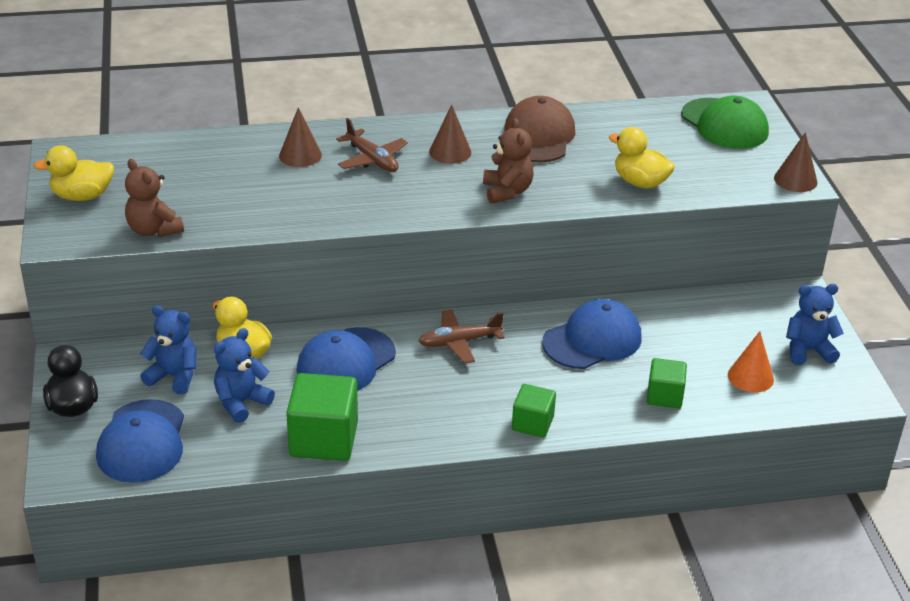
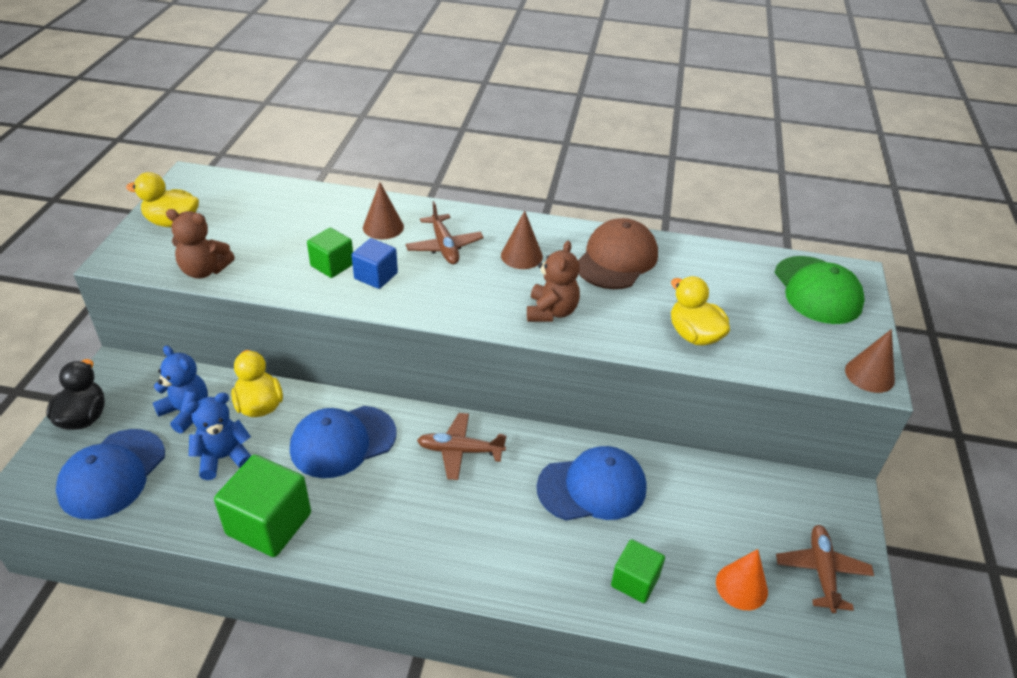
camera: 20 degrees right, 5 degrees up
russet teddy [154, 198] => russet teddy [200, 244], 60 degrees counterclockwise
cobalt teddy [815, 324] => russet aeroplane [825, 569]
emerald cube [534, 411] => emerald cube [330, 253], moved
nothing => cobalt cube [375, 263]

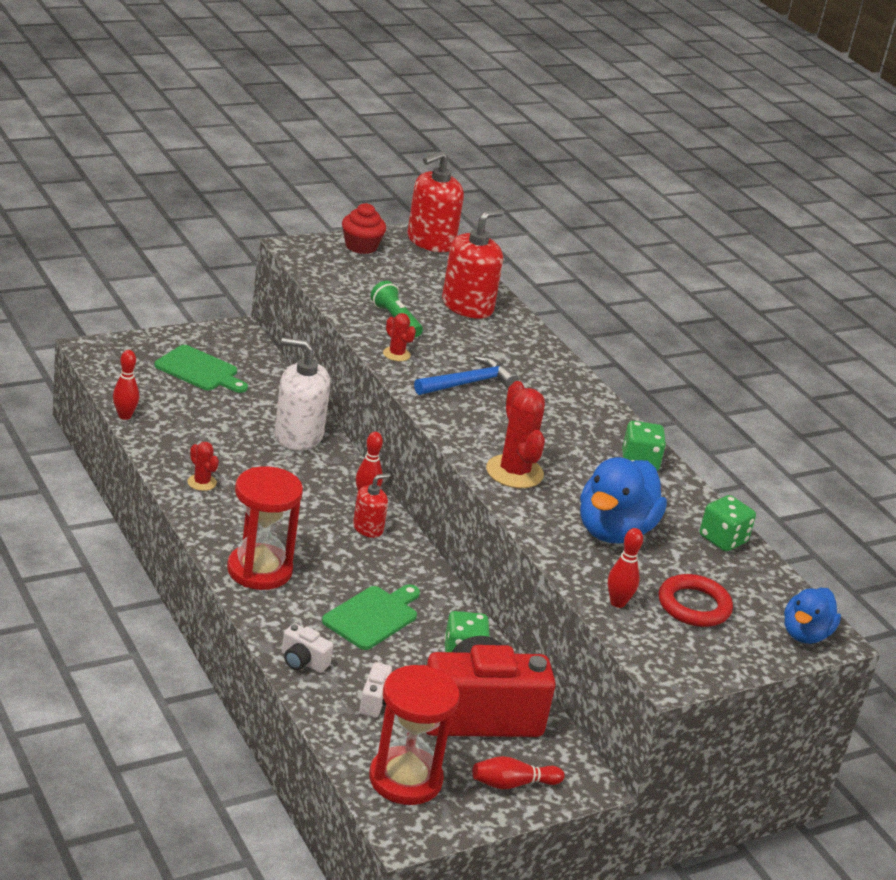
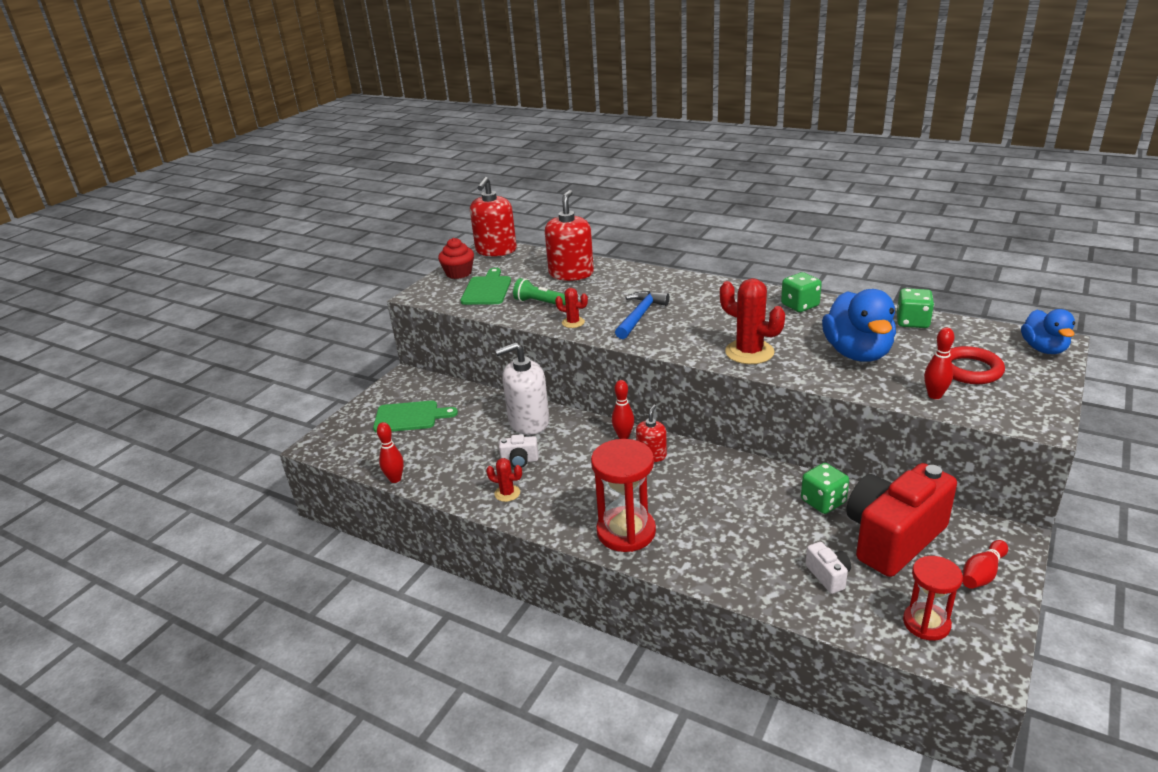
camera: 25 degrees left, 0 degrees up
emerald chopping board [371, 617] => emerald chopping board [486, 286], moved
pure white compact camera [307, 648] => pure white compact camera [519, 451], moved
crimson sand timer [414, 735] => crimson sand timer [933, 598], x0.65

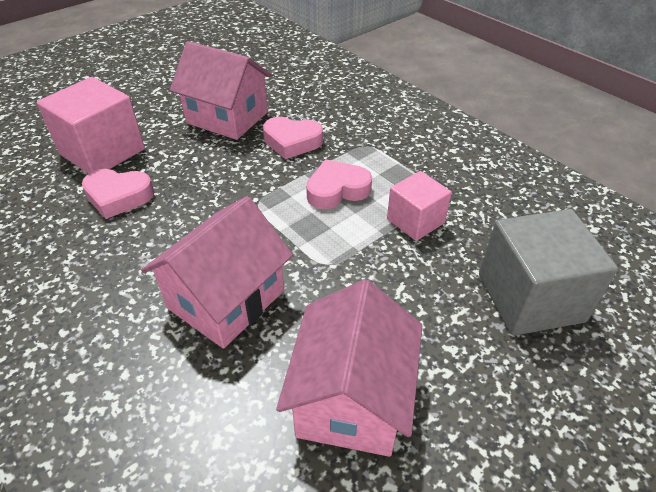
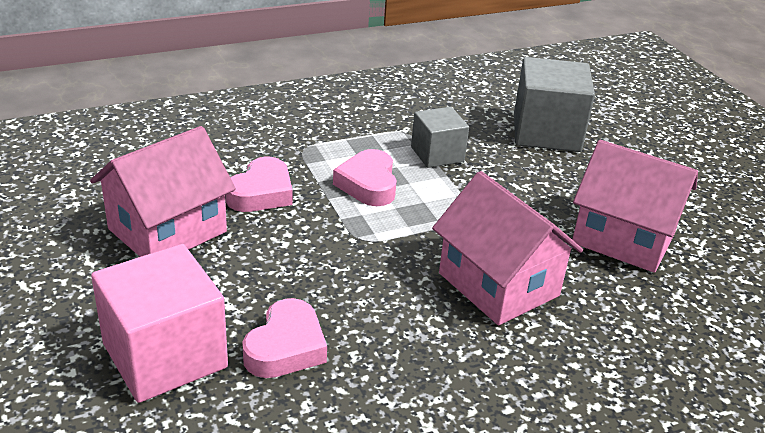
camera: 75 degrees left, 10 degrees down
rose-pink cube [419, 206] => grey cube [440, 137]

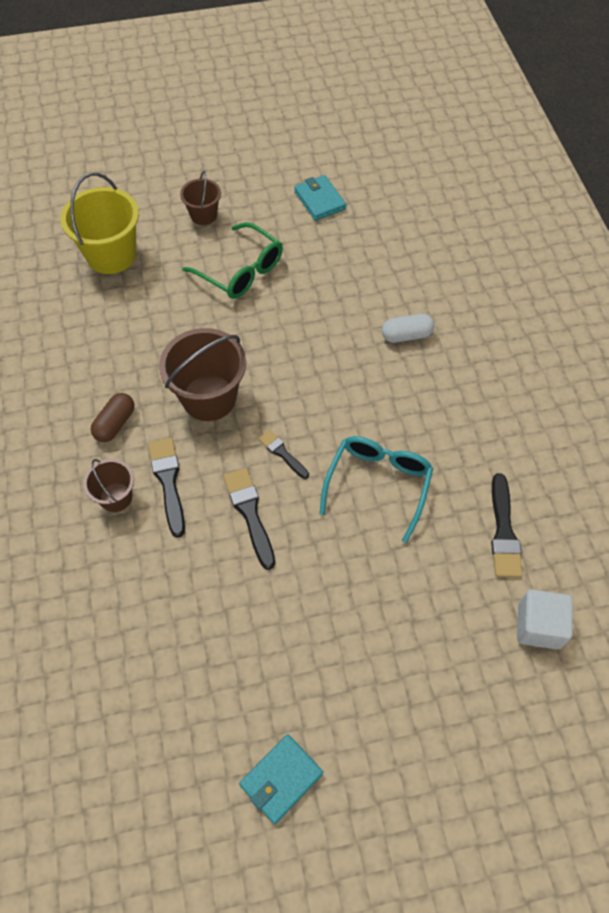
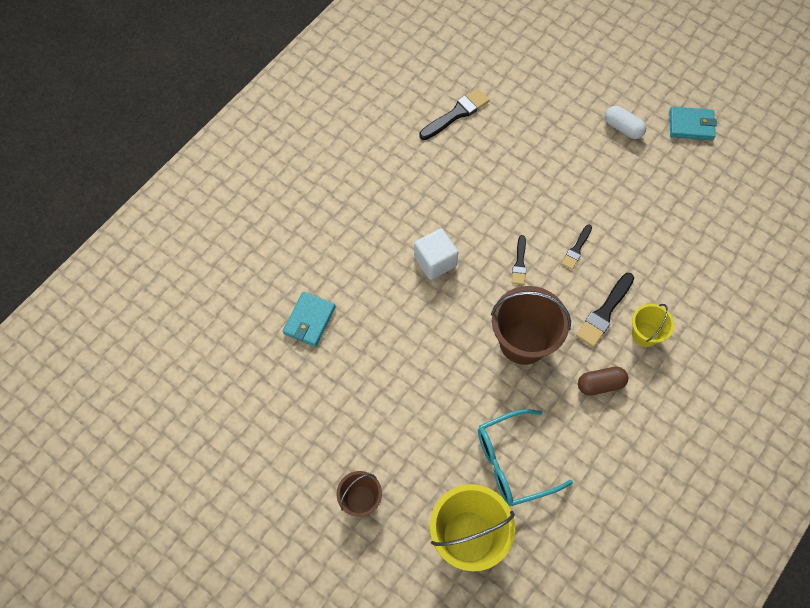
camera: 130 degrees left, 5 degrees up
aqua billfold [320, 198] => aqua billfold [309, 319], moved
emerald spectacles [232, 260] => nothing
pure white pill shape [408, 328] => pure white pill shape [625, 122], moved
aqua spectacles [376, 489] => aqua spectacles [525, 457], moved
russet sand bucket [108, 485] => golden sand bucket [653, 325]
ebony paint brush [249, 519] => ebony paint brush [576, 247], x0.62
pure white cube [545, 619] => pure white cube [436, 254], moved

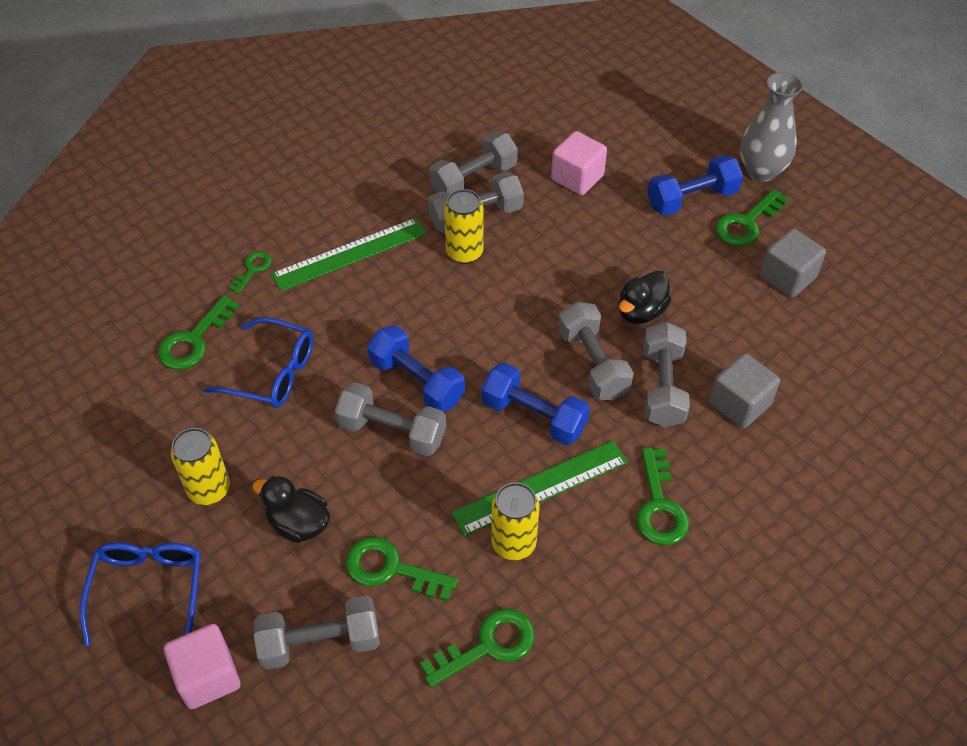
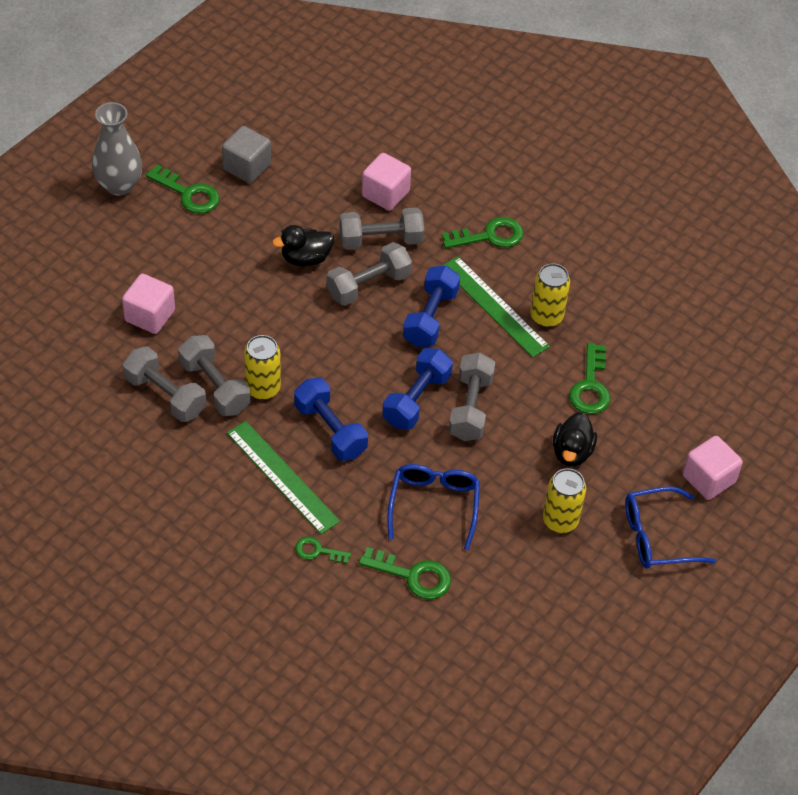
camera: 105 degrees left, 0 degrees up
cobalt dumbbell [695, 185] => cobalt dumbbell [331, 419], moved
ebony rubber duck [645, 297] => ebony rubber duck [303, 246], 135 degrees clockwise
grey cube [745, 390] => rose-pink cube [386, 182]
grey dumbbell [317, 632] => nothing
emerald key [477, 647] => nothing

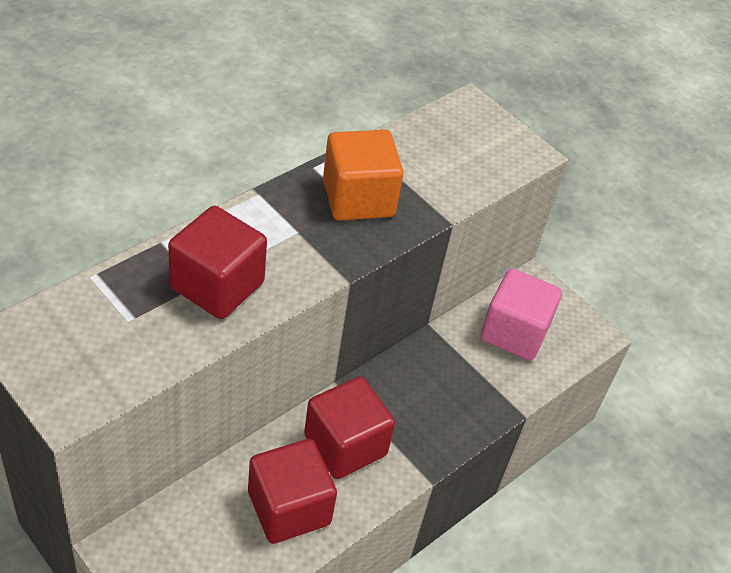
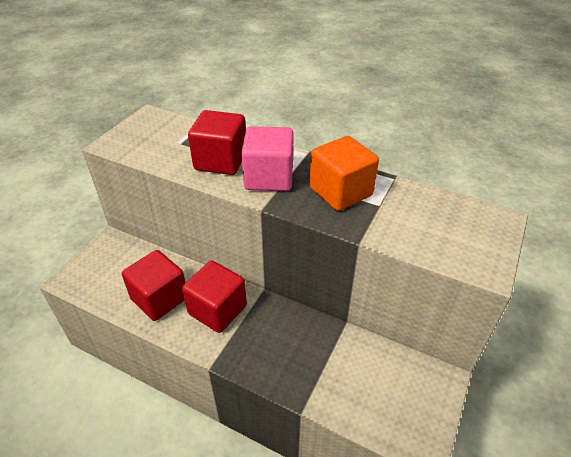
camera: 75 degrees right, 5 degrees down
rose-pink cube [521, 314] => rose-pink cube [267, 158], moved

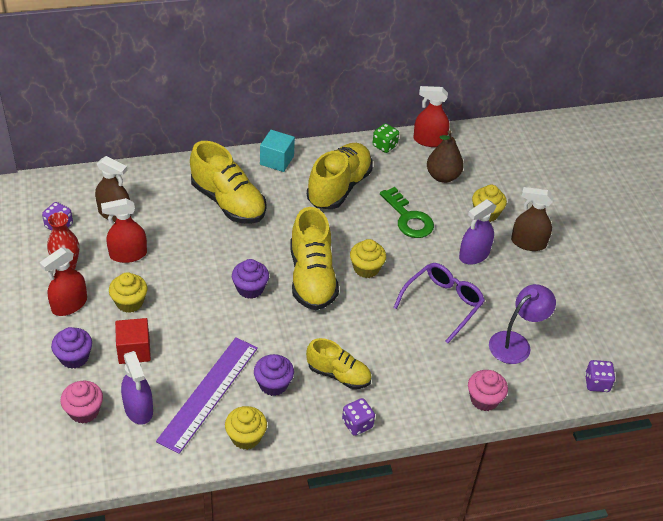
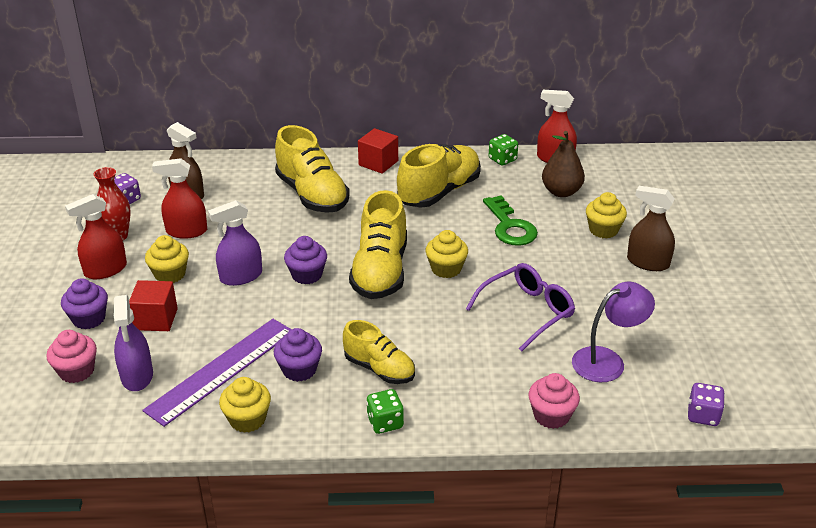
camera: 15 degrees right, 10 degrees down
aqua cube [277, 151] => crimson cube [378, 151]
purple sprayer [477, 232] => purple sprayer [235, 243], moved
purple die [358, 417] => emerald die [385, 411]

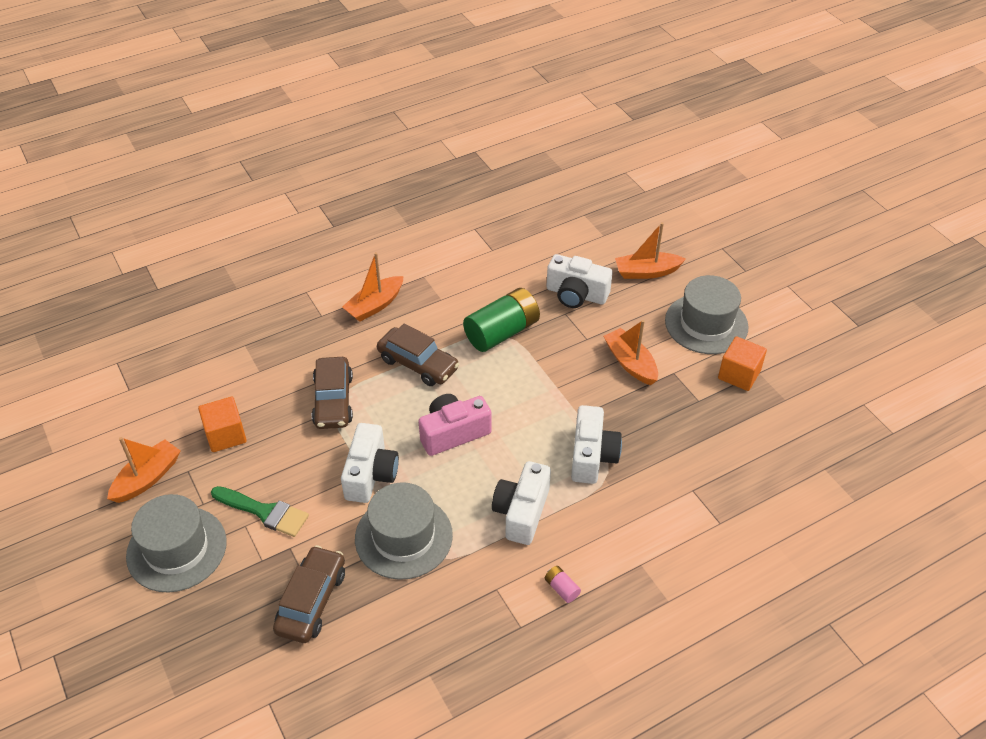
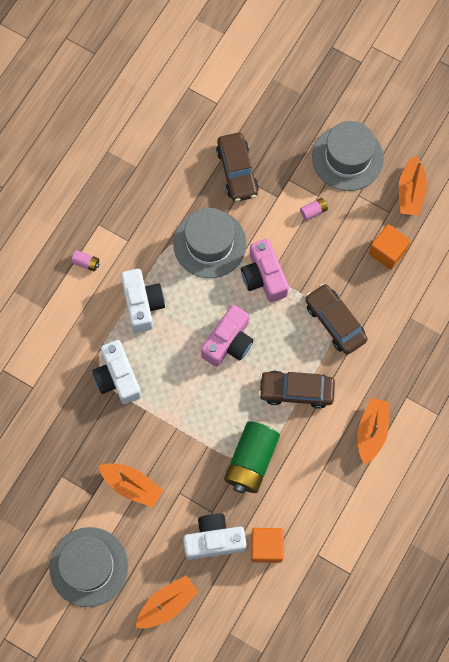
camera: 150 degrees right, 25 degrees up
bright orange cube [742, 363] => bright orange cube [267, 545], moved
pure white compact camera [370, 463] => rose-pink compact camera [265, 270]
emerald paint brush [260, 511] => rose-pink battery [314, 209]

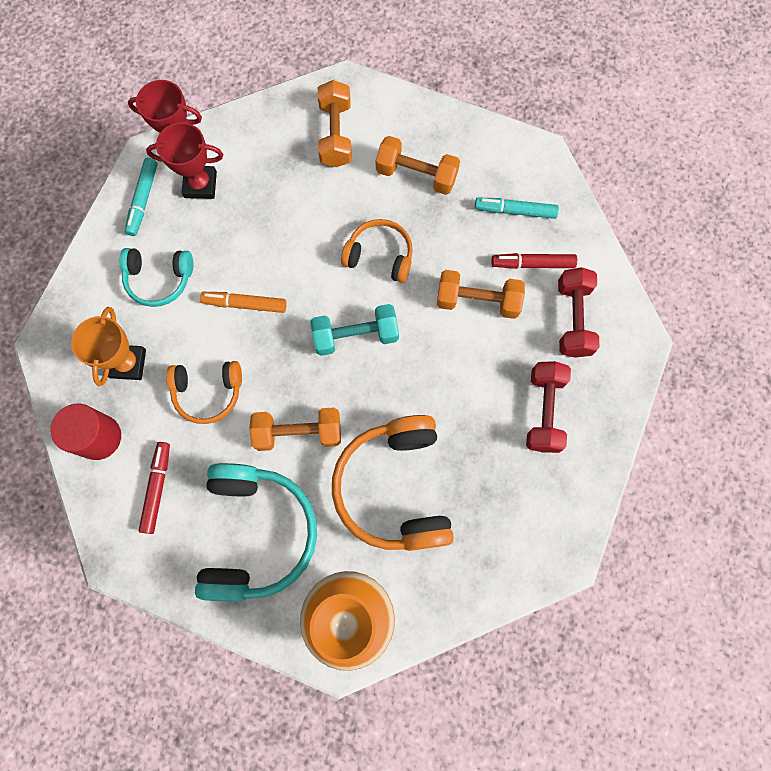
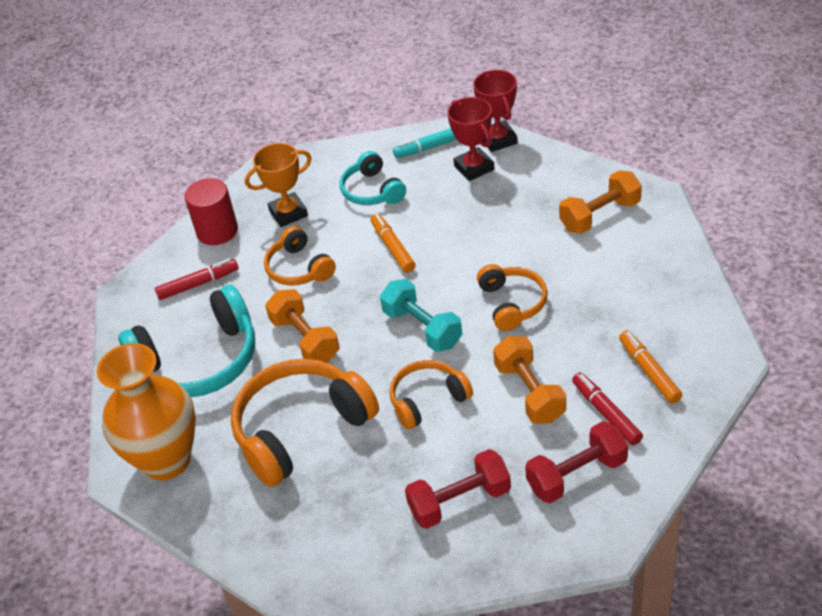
camera: 65 degrees right, 30 degrees down
bright orange dumbbell [418, 165] => nothing
aqua marker [517, 208] => bright orange marker [650, 367]
nothing => bright orange headphones [431, 395]

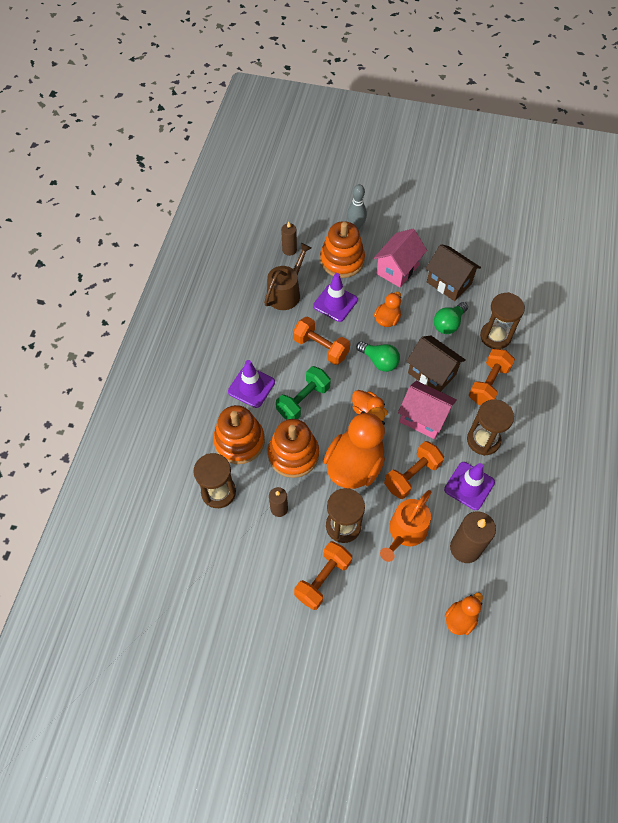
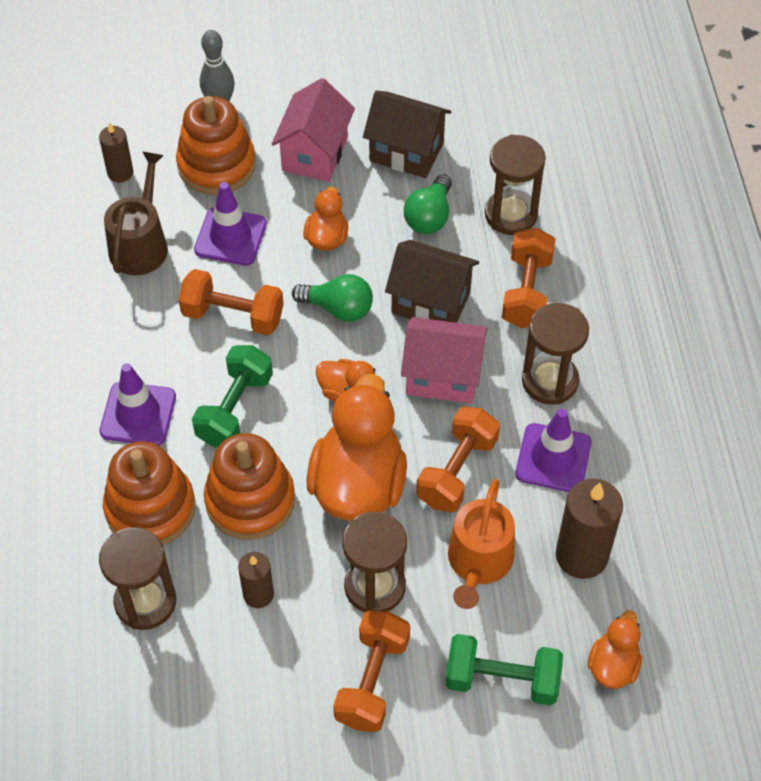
camera: 20 degrees left, 5 degrees down
nothing => emerald dumbbell [504, 669]

